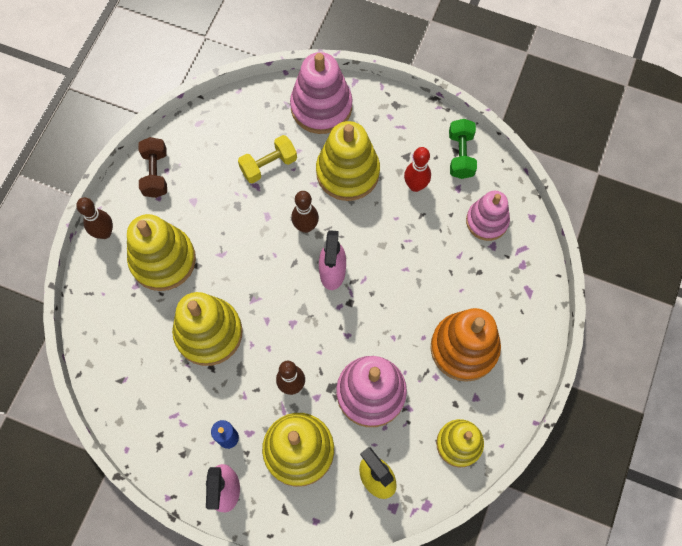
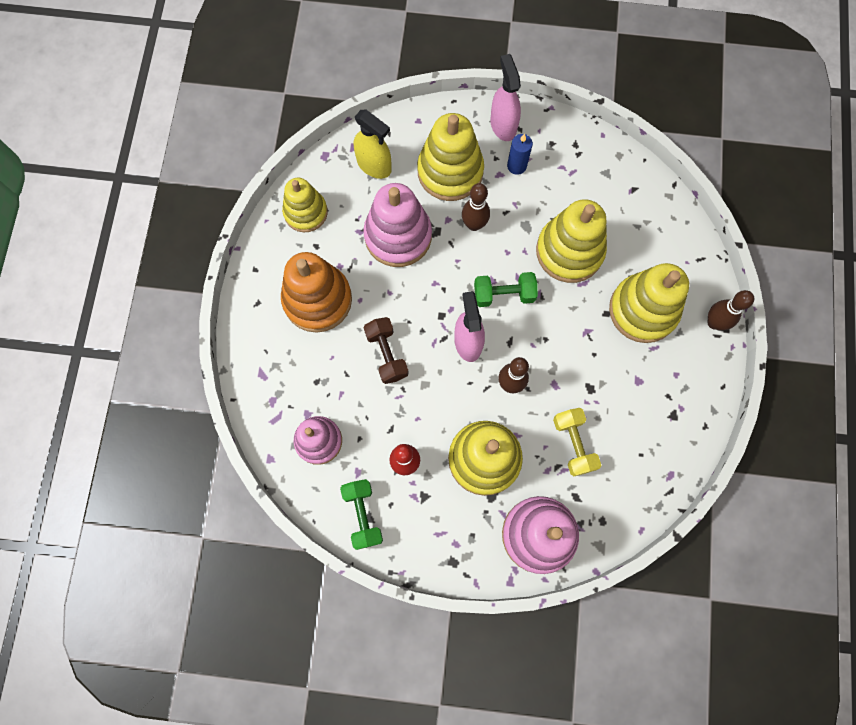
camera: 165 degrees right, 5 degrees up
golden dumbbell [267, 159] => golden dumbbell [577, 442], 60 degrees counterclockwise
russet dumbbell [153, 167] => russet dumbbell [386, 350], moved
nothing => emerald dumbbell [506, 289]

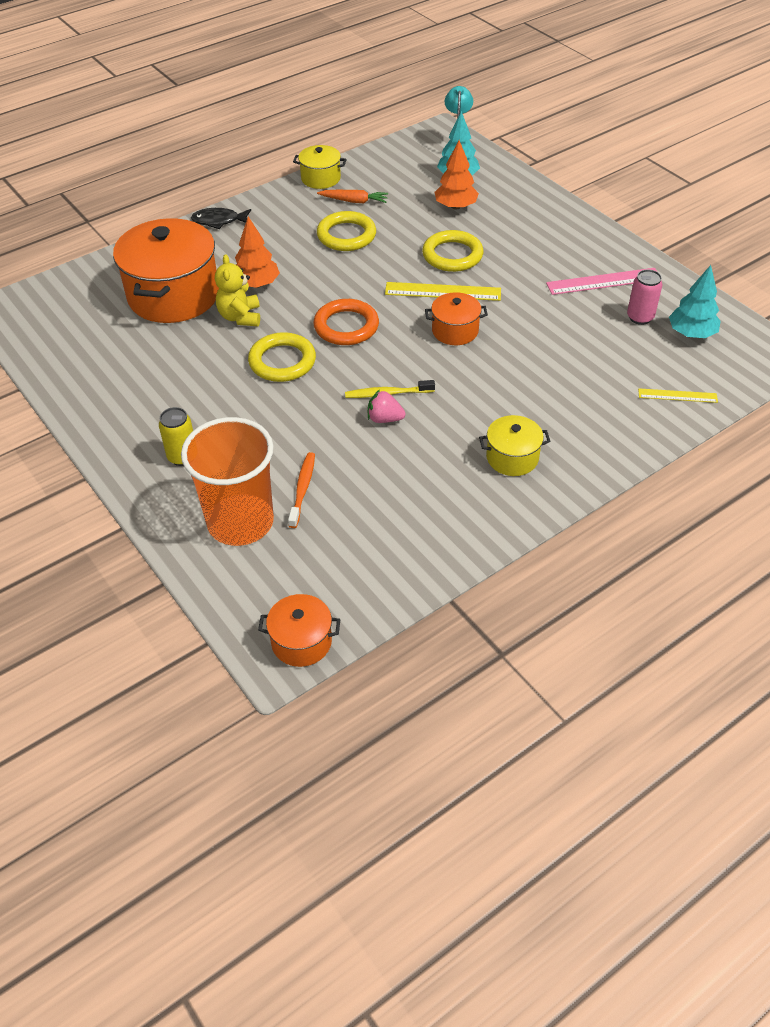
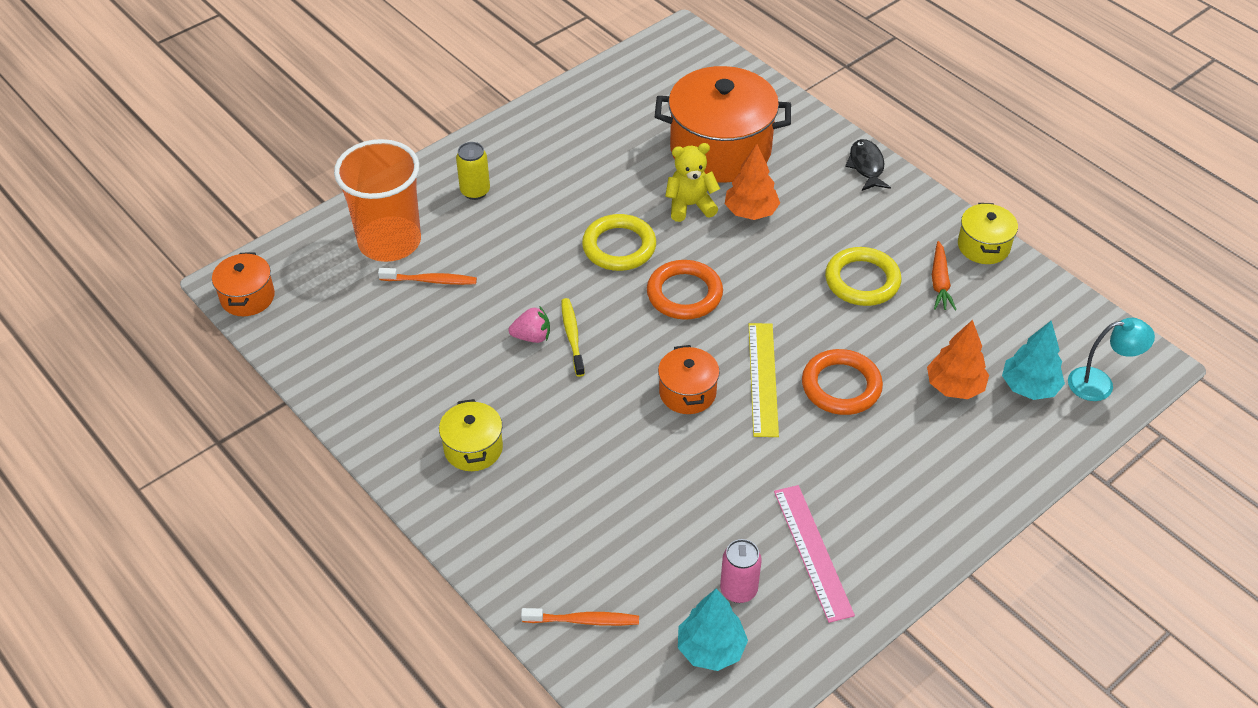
camera: 85 degrees right, 0 degrees up
golden hoop [453, 251] => bright orange hoop [842, 382]
golden ruler [678, 395] => bright orange dental brush [580, 617]
rose-pink berry [386, 406] => rose-pink berry [529, 324], 75 degrees clockwise

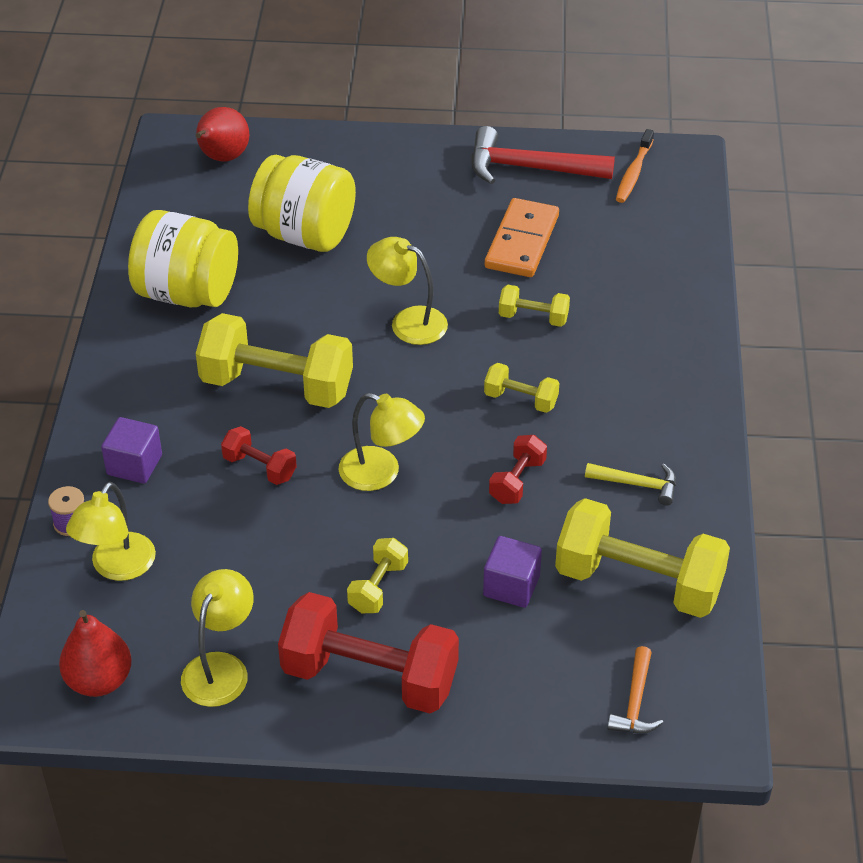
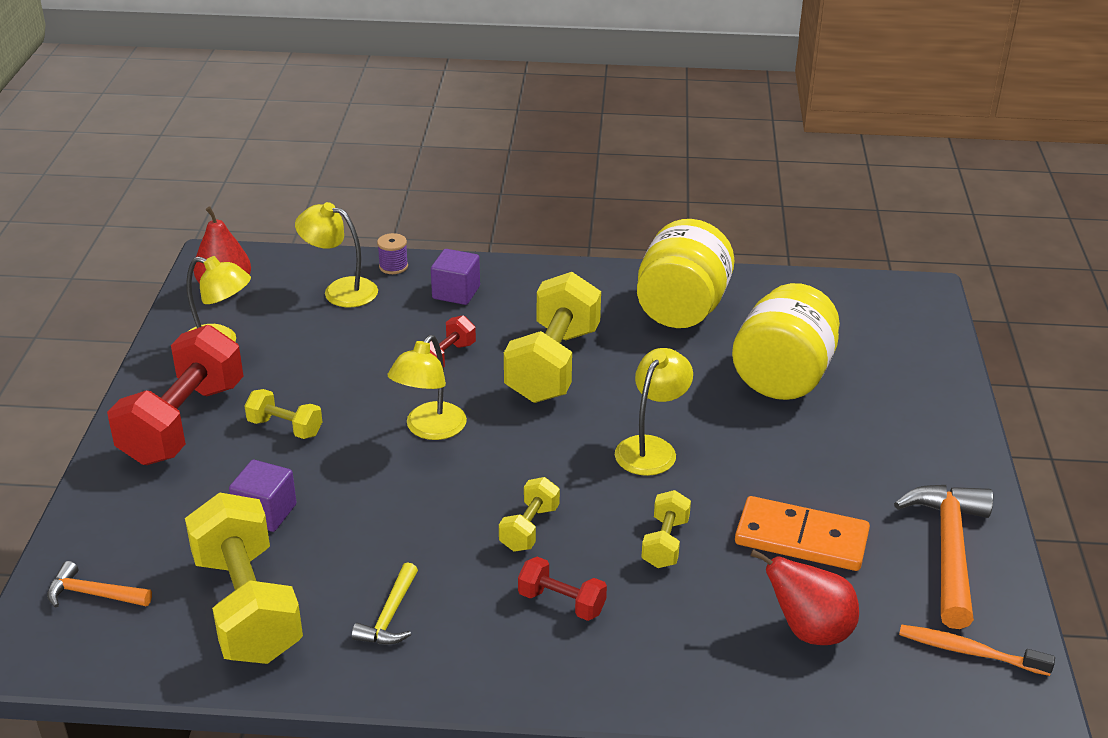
camera: 90 degrees right, 10 degrees down
crimson pear [222, 134] => crimson pear [804, 597], moved
crimson carpenter's hammer [543, 155] => bright orange carpenter's hammer [943, 557]
crimson dumbbell [518, 469] => crimson dumbbell [562, 589], moved
golden dumbbell [642, 558] => golden dumbbell [244, 578], 45 degrees counterclockwise

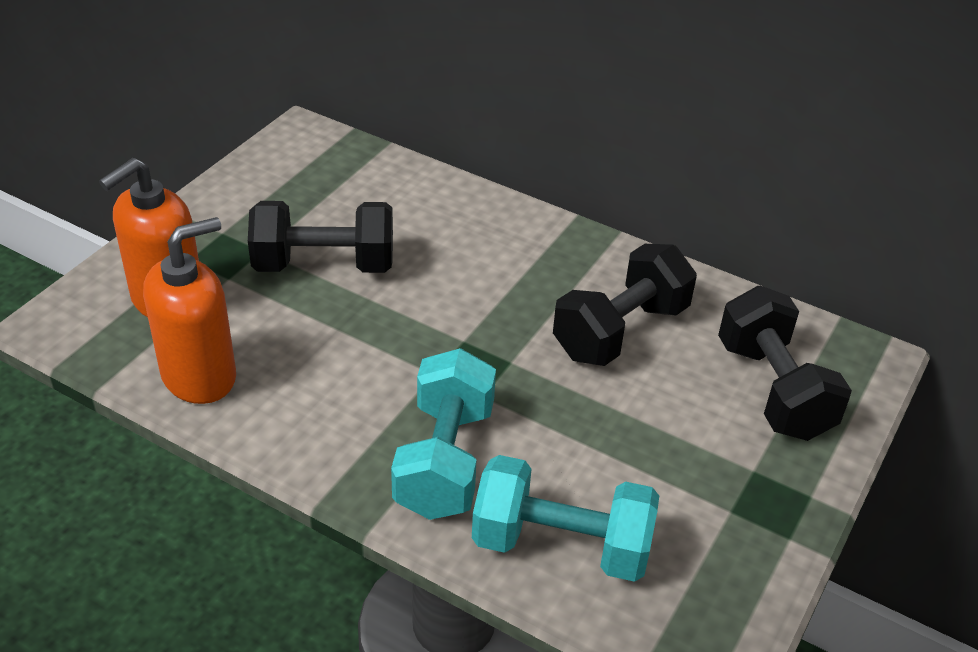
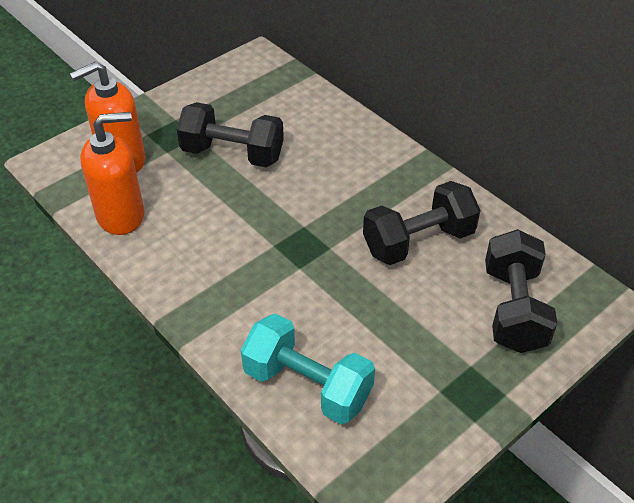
camera: 20 degrees right, 5 degrees up
aqua dumbbell [443, 434] => nothing

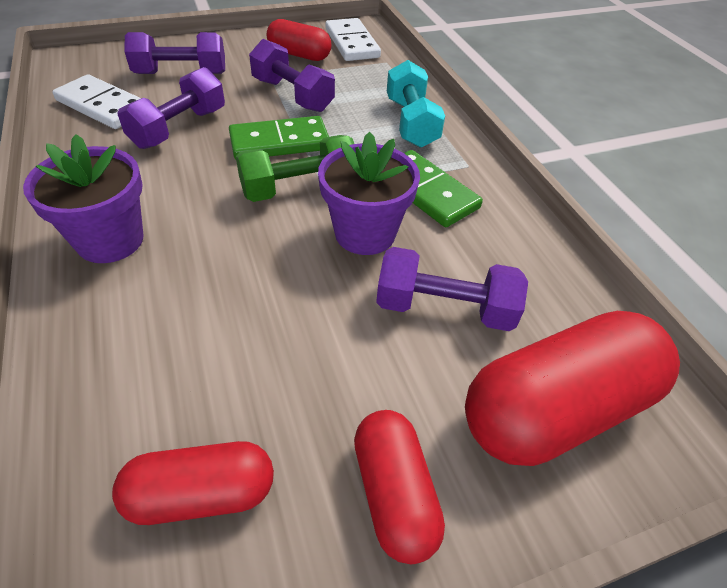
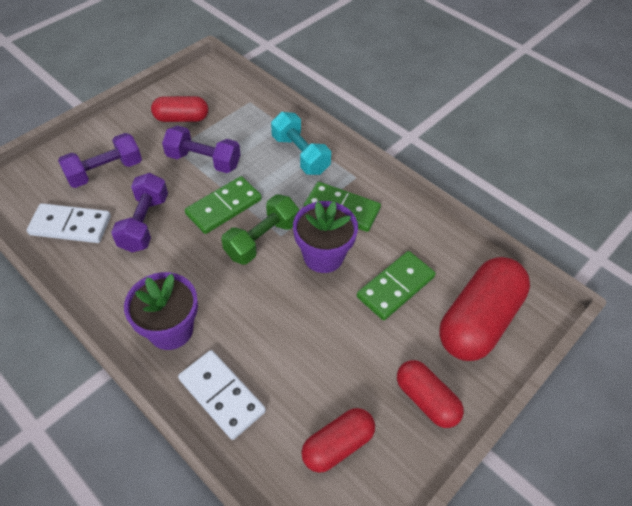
camera: 25 degrees left, 5 degrees up
pure white domino tile [353, 39] => pure white domino tile [222, 395], moved
purple dumbbell [452, 289] => emerald domino tile [396, 285]

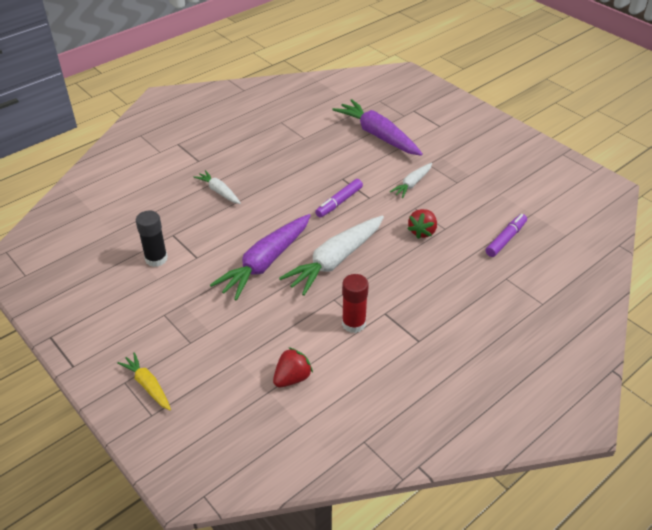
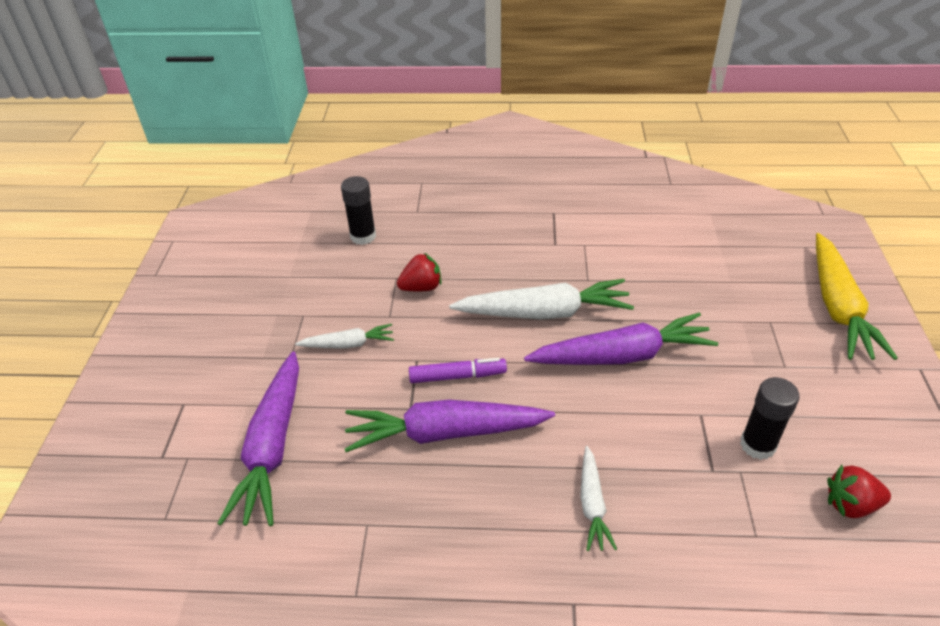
camera: 135 degrees left, 0 degrees up
purple marker [506, 235] => ebony glue stick [358, 210]
crimson glue stick [355, 303] => nothing
crimson berry [293, 367] => crimson berry [859, 491], moved
golden root vegetable [144, 381] => golden root vegetable [857, 296], x1.90
nothing => purple root vegetable [450, 426]

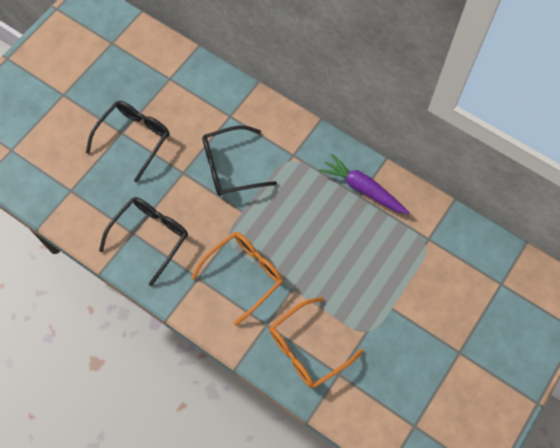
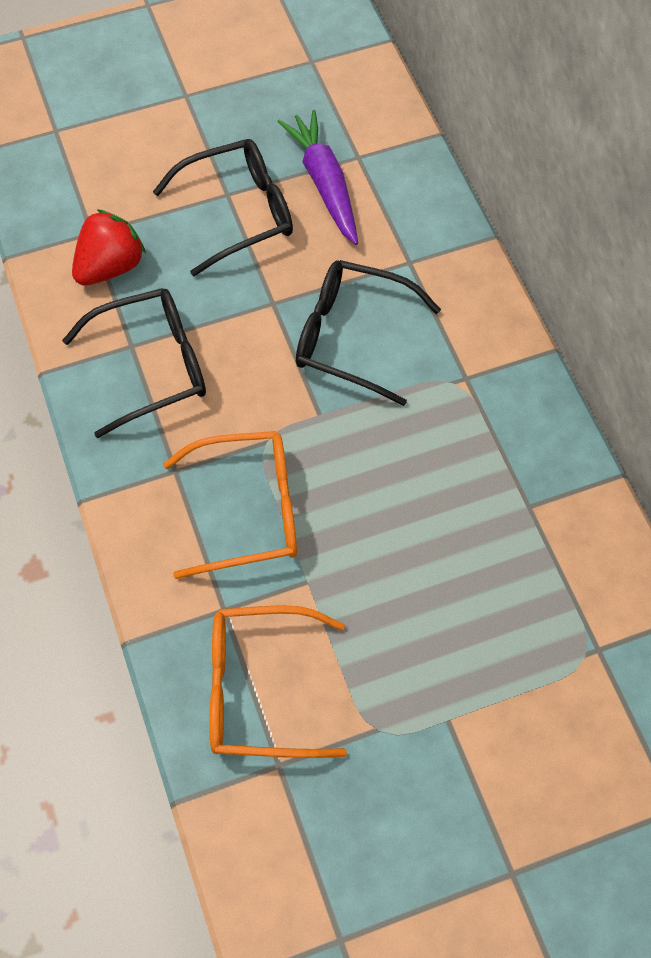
camera: 35 degrees right, 5 degrees down
purple root vegetable [364, 183] => purple root vegetable [318, 177], moved
nothing => crimson berry [109, 247]

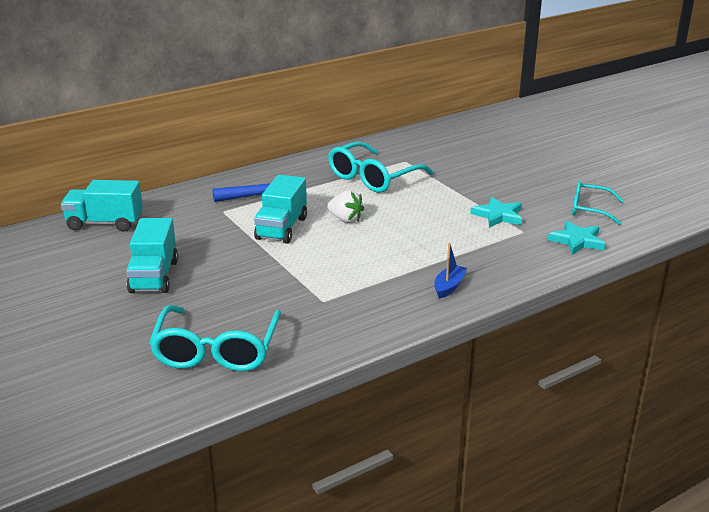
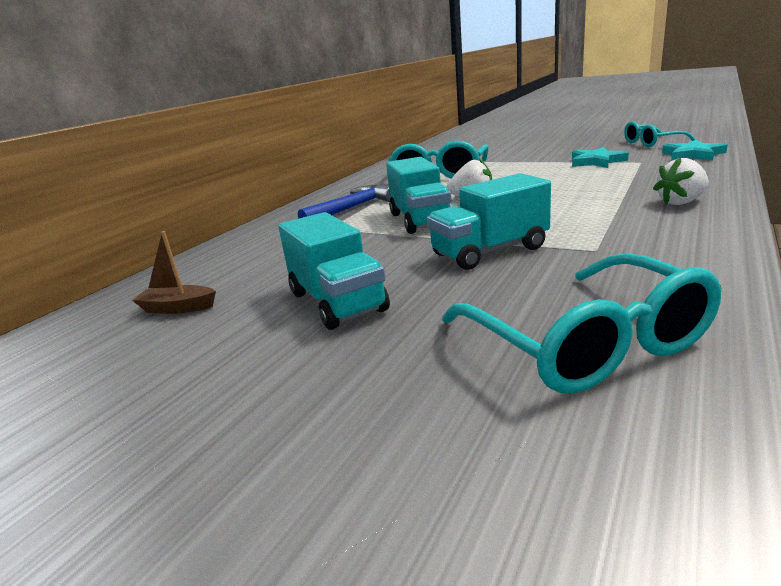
camera: 25 degrees left, 5 degrees down
aqua truck [102, 206] => aqua truck [489, 221], moved
cobalt sailboat [450, 271] => pure white berry [681, 181]
nothing => russet sailboat [174, 272]

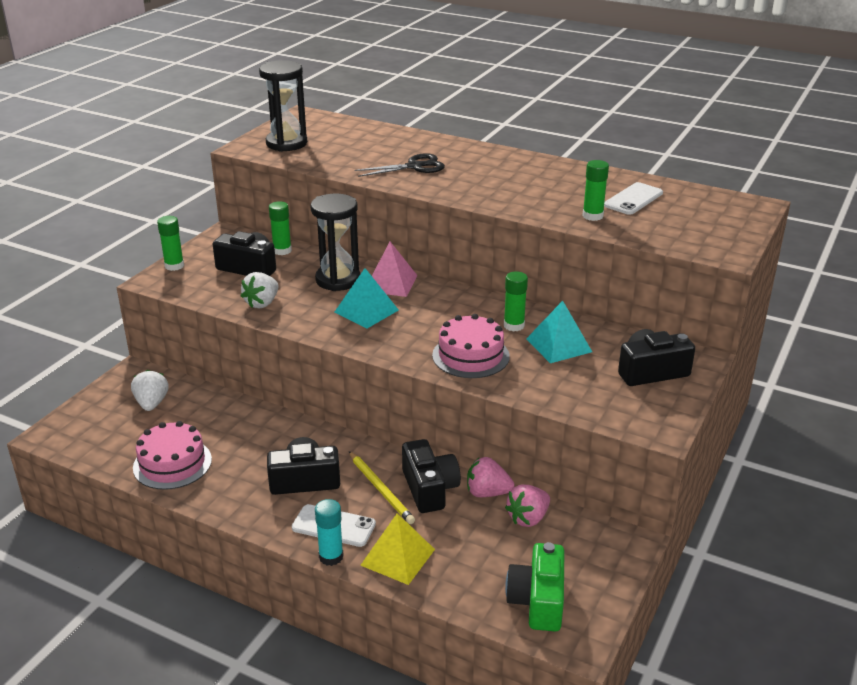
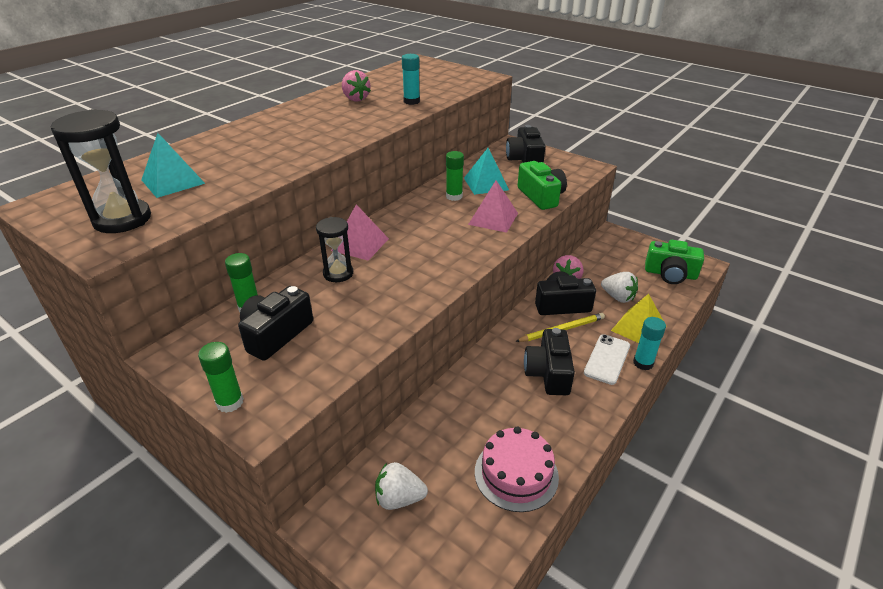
camera: 80 degrees left, 5 degrees up
ebony shears [399, 165] => nothing
emerald glue stick [595, 190] => aqua glue stick [411, 79]
pure white smartphone [633, 198] => nothing
ebony sand timer [335, 242] => ebony sand timer [334, 249], x0.65
aqua solid pyramid [366, 298] => aqua solid pyramid [173, 165], moved
pure white berry [260, 290] => pure white berry [619, 287], moved
rose-pink gateau [471, 346] => rose-pink solid pyramid [493, 207]
rose-pink berry [527, 505] => rose-pink berry [356, 85], moved
nothing => emerald compact camera [542, 185]

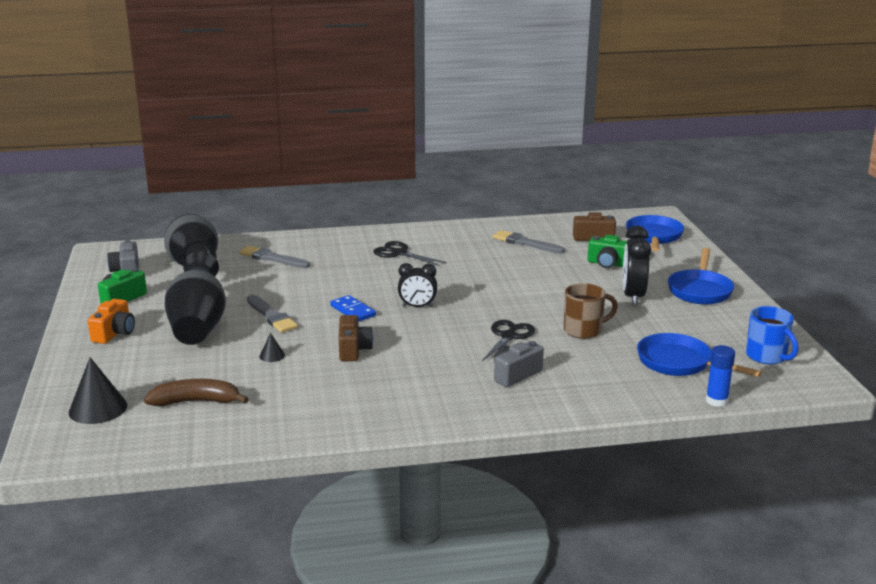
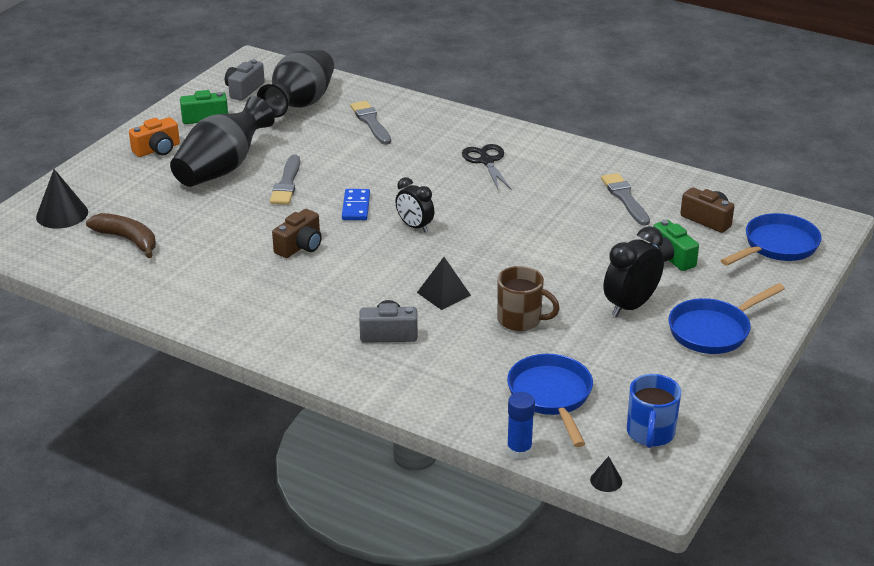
camera: 40 degrees right, 10 degrees up
ebony shears [508, 340] => ebony solid pyramid [444, 283]
ebony cone shape [272, 347] => ebony cone shape [606, 474], moved

